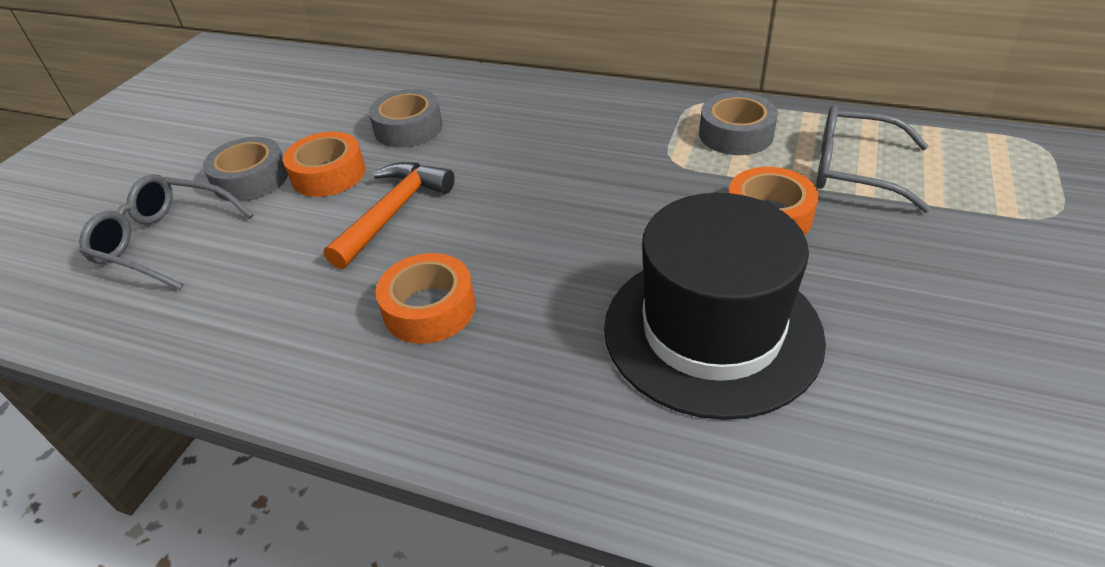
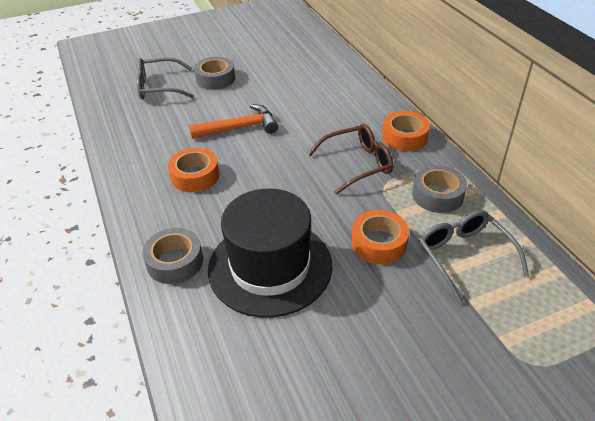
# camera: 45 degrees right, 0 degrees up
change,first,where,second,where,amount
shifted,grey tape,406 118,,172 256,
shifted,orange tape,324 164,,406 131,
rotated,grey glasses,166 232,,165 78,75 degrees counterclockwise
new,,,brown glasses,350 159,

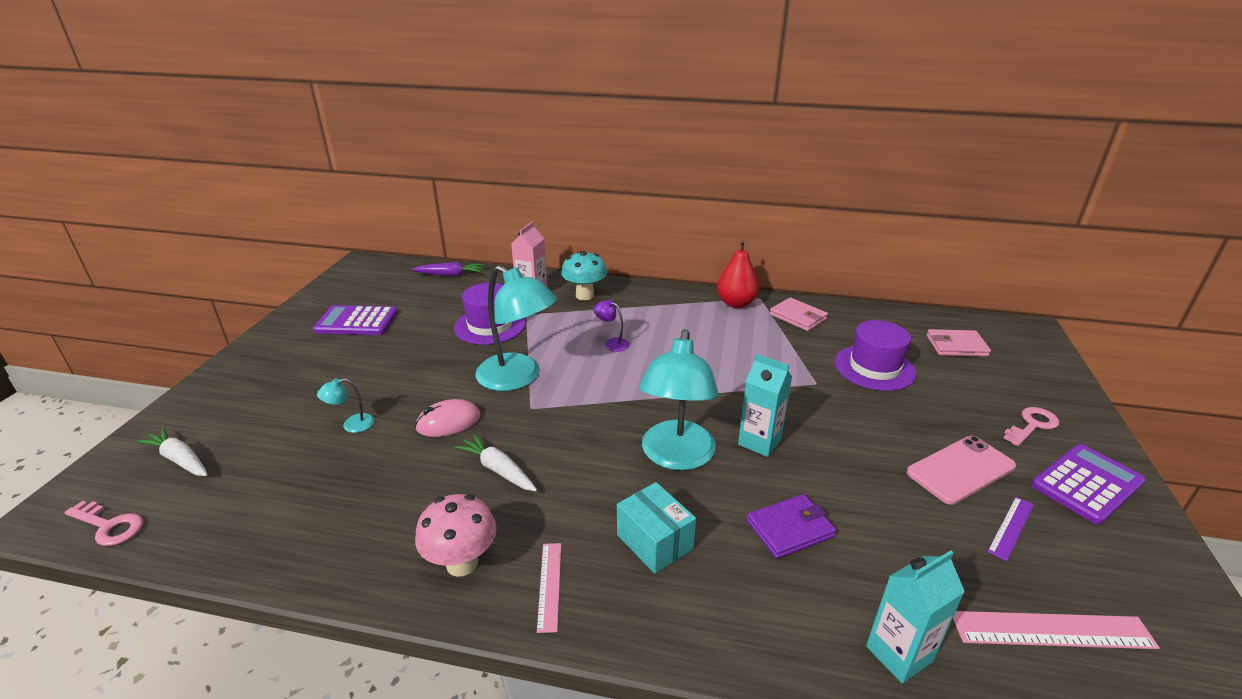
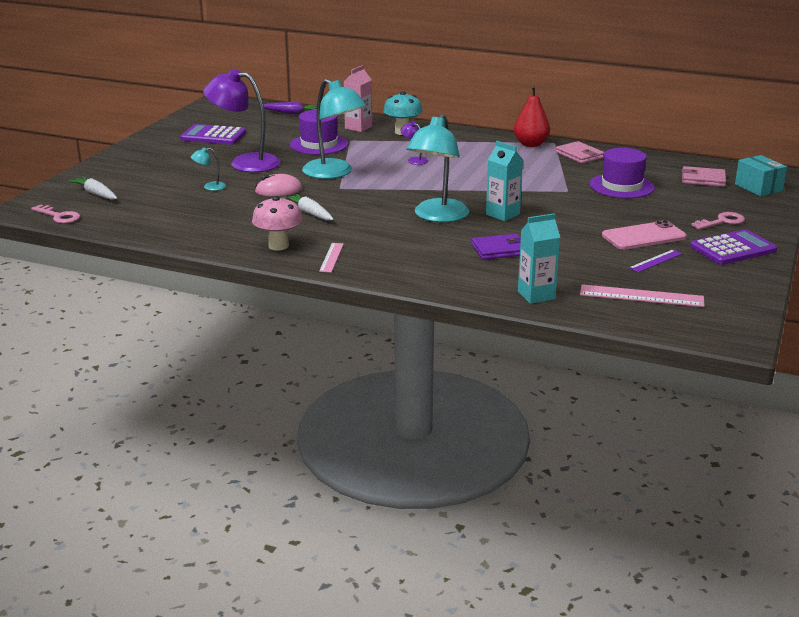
# camera: 10 degrees right, 5 degrees down
change,first,where,second,where,amount
shifted,turquoise box,656 528,,761 175,
new,,,purple lamp,241 120,

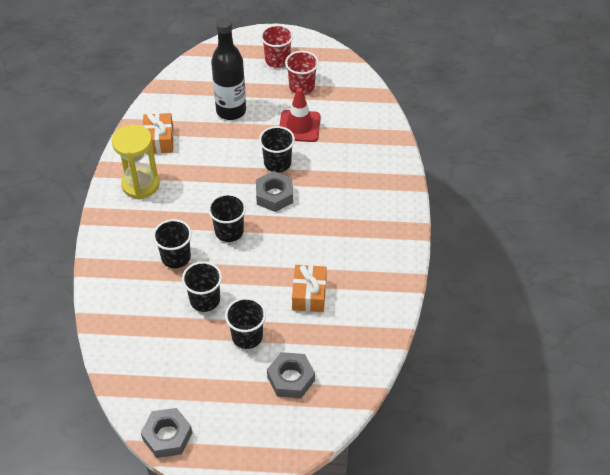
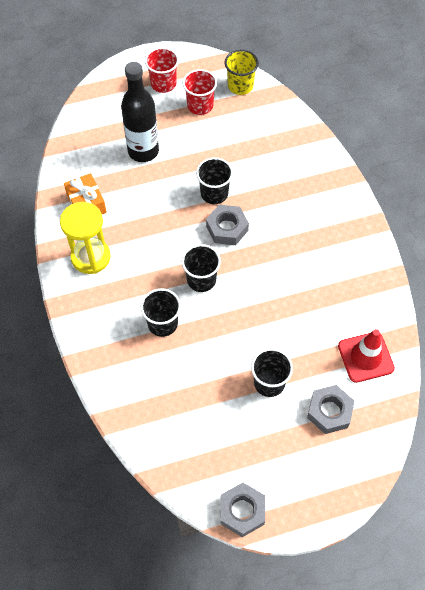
# camera: 20 degrees left, 10 degrees up
change,first,where,second,where,amount
shifted,red traffic cone,300 115,,366 356,
gone,black cup,202 286,,,
gone,orange gift,309 288,,,
new,,,yellow cup,242 72,

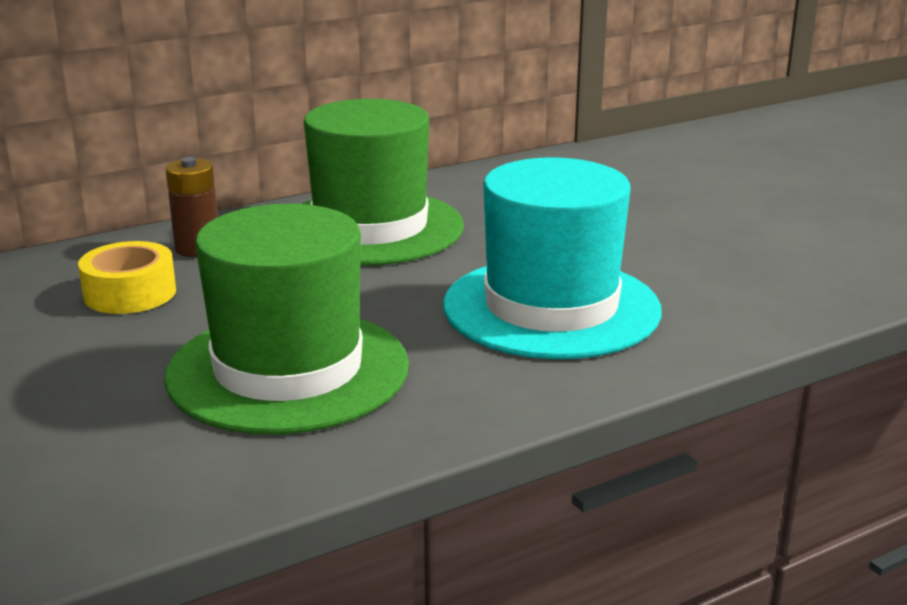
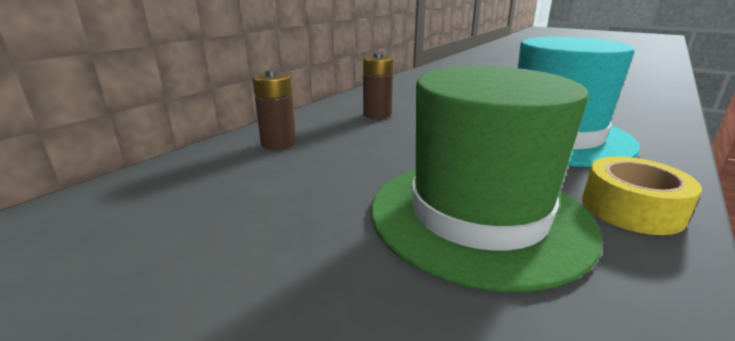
# camera: 25 degrees left, 0 degrees up
change,first,where,second,where,amount
swapped,green hat,382 182,brown battery,378 85,
shifted,yellow tape,127 277,,642 195,

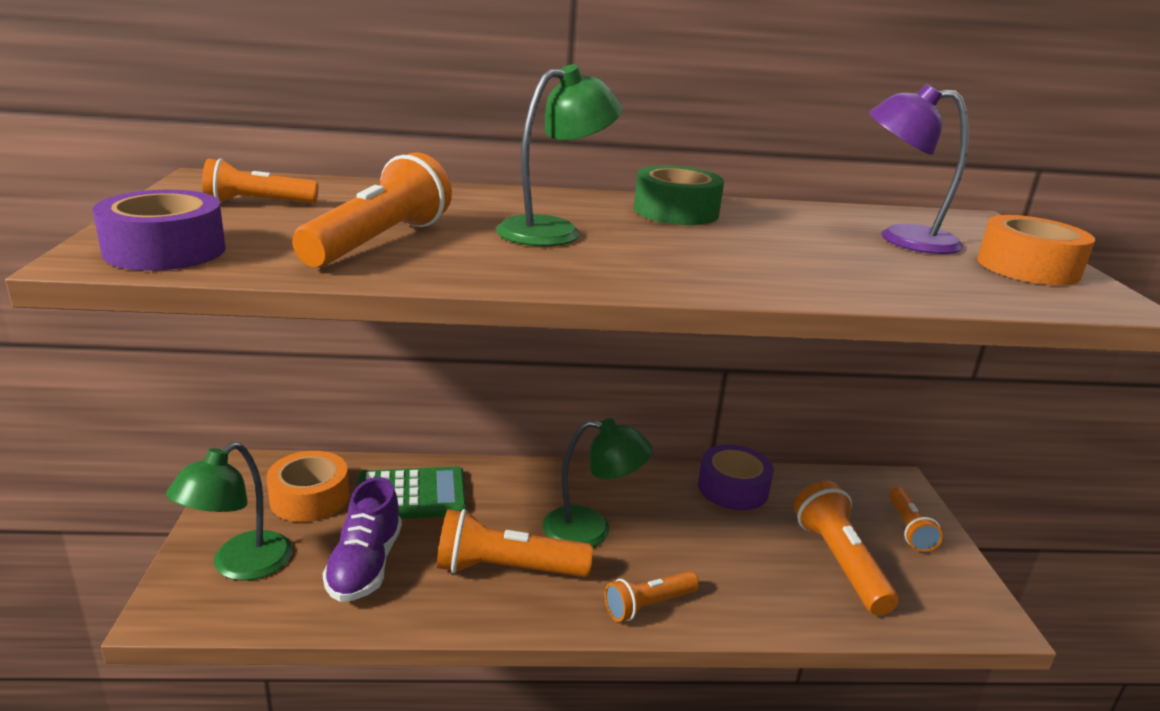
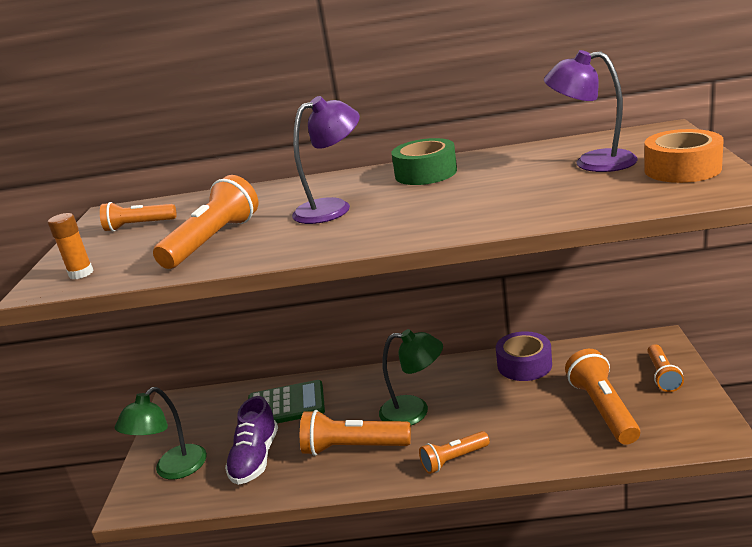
# camera: 10 degrees right, 0 degrees up
change,first,where,second,where,amount
repainted,green lamp,559 155,purple lamp,326 160,
swapped,purple tape,159 230,orange glue stick,70 246,
gone,orange tape,308 486,,,

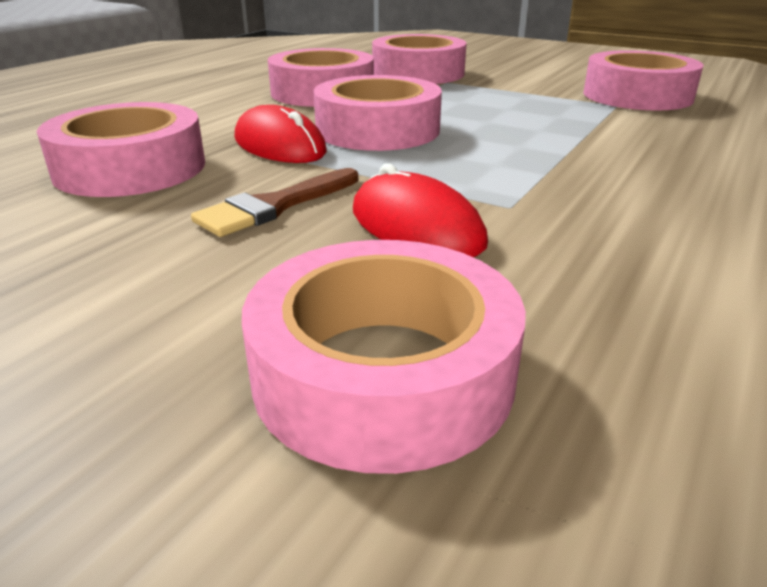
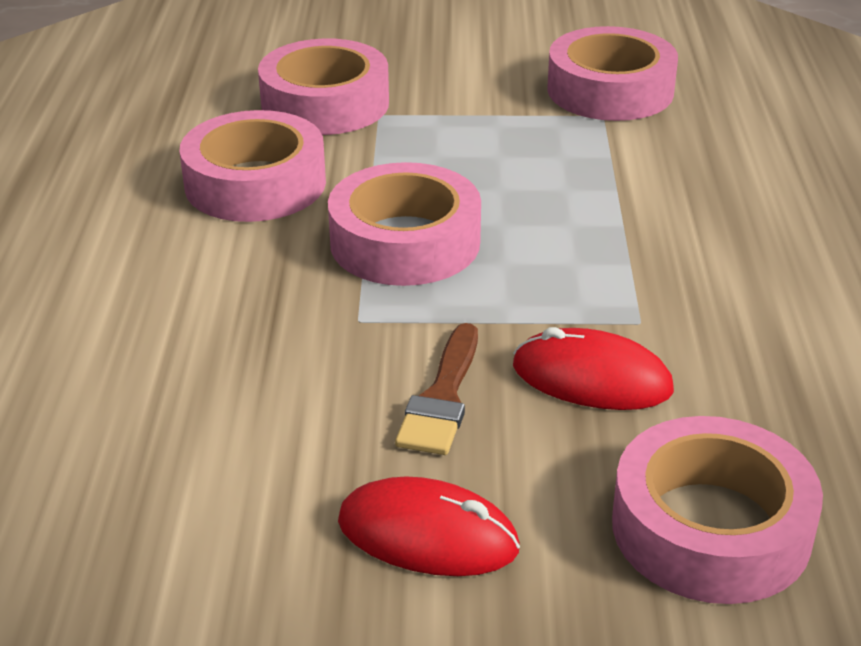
# camera: 30 degrees left, 5 degrees up
change,first,where,second,where,amount
gone,pink tape,121 149,,,
shifted,red mouse,280 134,,429 526,

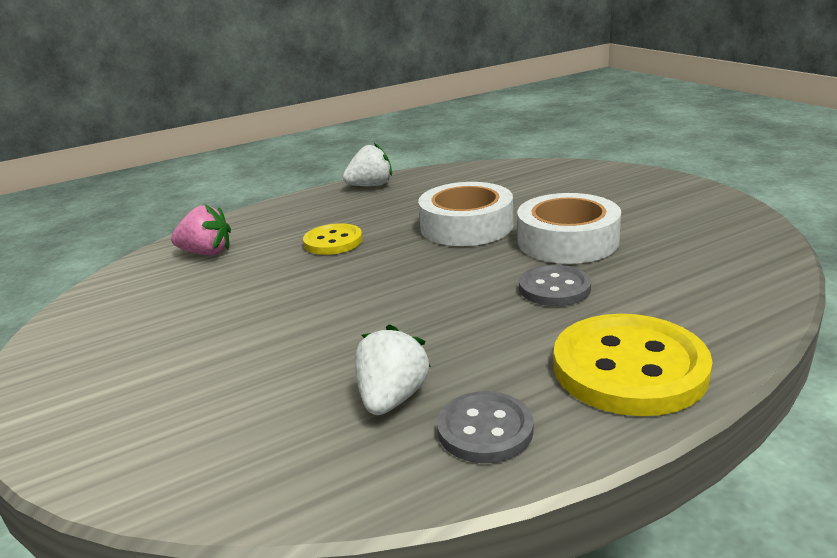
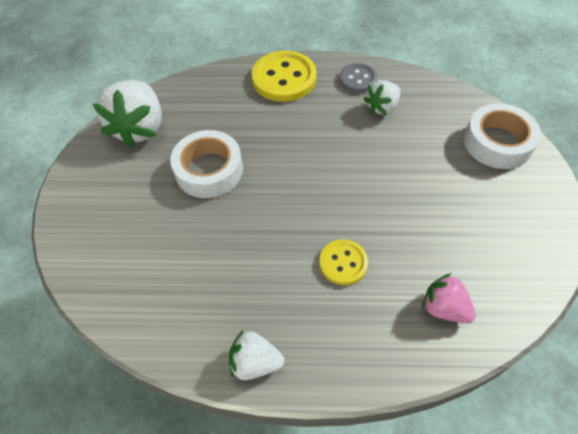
# camera: 150 degrees left, 30 degrees up
change,first,where,second,where,amount
shifted,white tape,465 214,,502 136,
gone,grey button,555 285,,,
new,,,white strawberry,127 114,

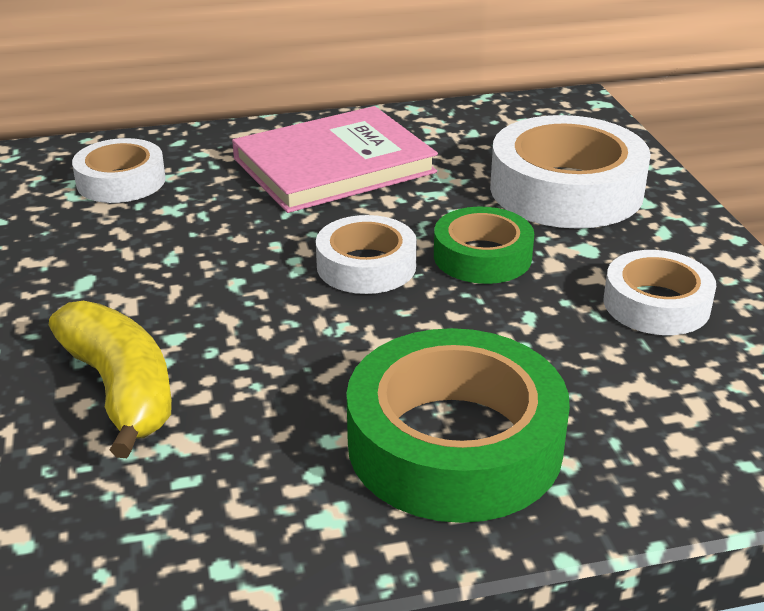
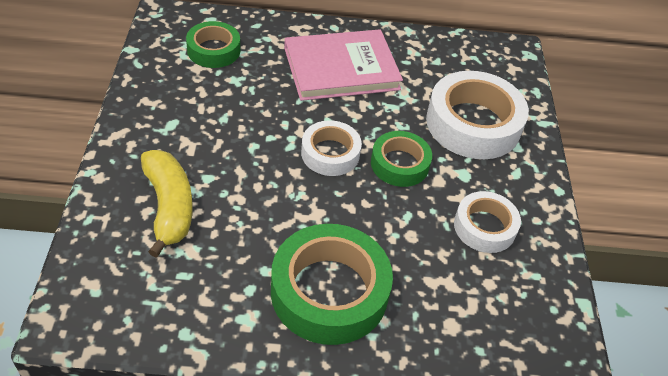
# camera: 10 degrees right, 15 degrees up
change,first,where,second,where,amount
repainted,white tape,119 170,green tape,213 44,

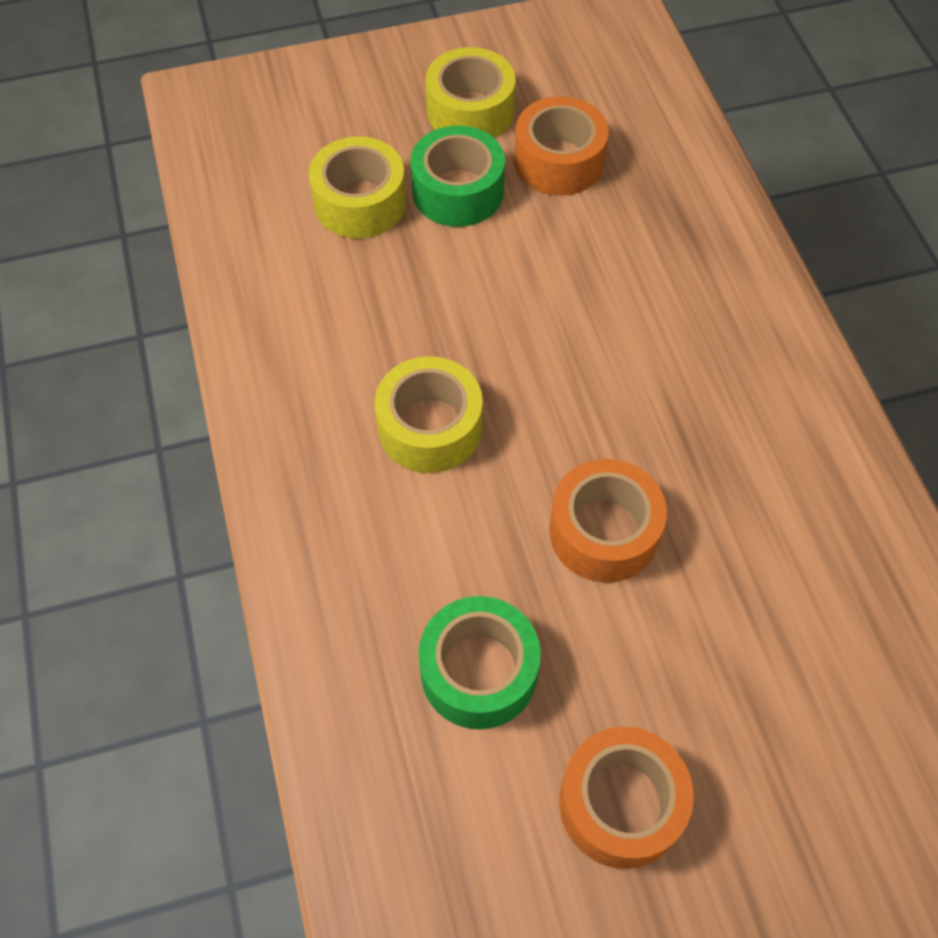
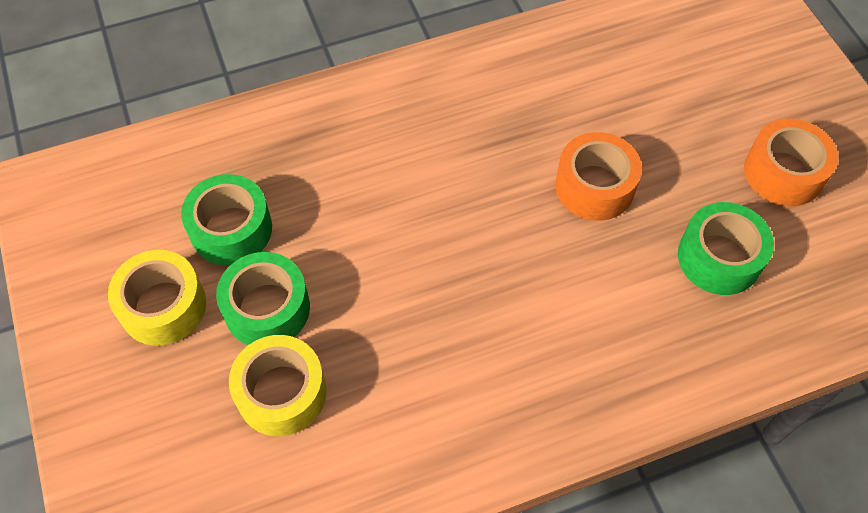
# camera: 95 degrees left, 0 degrees up
change,first,where,second,where,amount
repainted,orange tape,561 146,green tape,226 219,
gone,yellow tape,429 414,,,

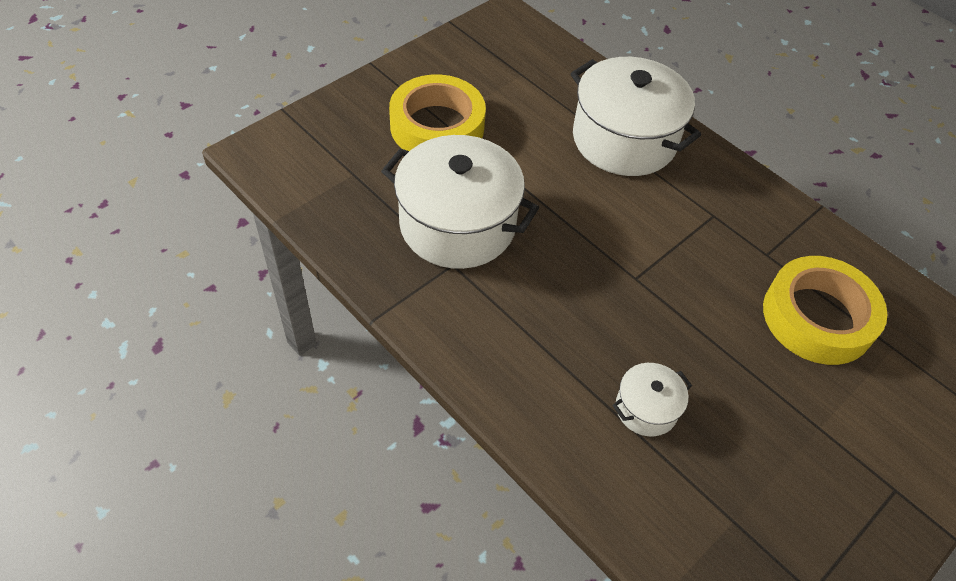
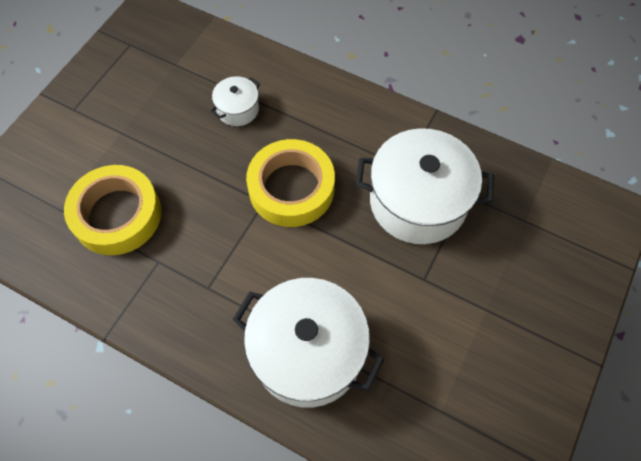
# camera: 165 degrees right, 10 degrees up
change,first,where,second,where,amount
shifted,yellow tape,437 113,,290 183,

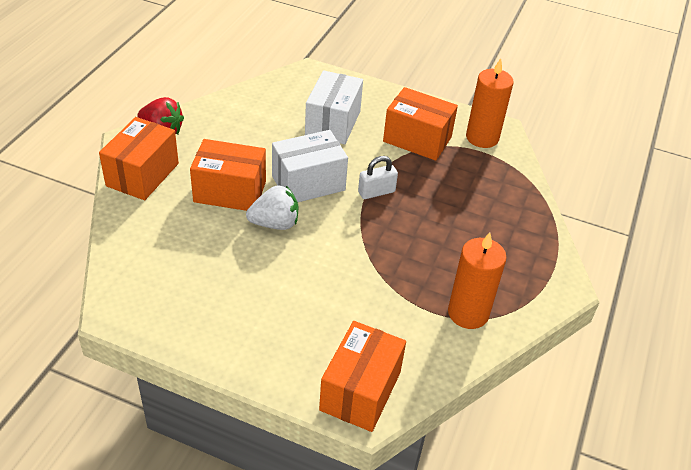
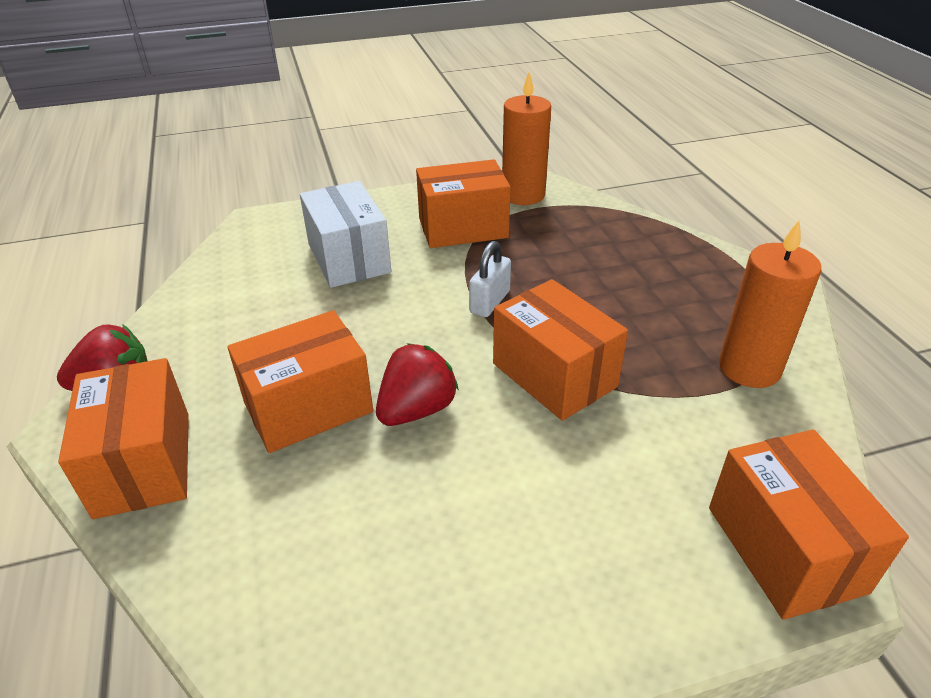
# camera: 35 degrees left, 5 degrees down
change,first,where,second,where,amount
gone,white box,310 166,,,
repainted,white strawberry,272 207,red strawberry,417 384,
new,,,orange box,560 350,

